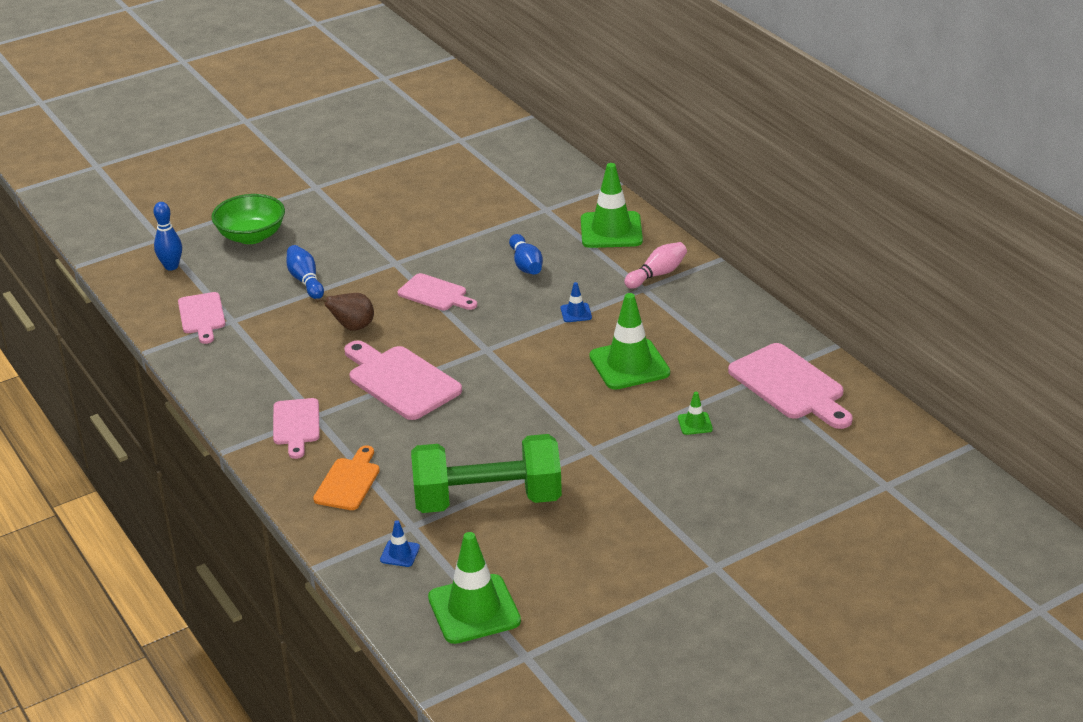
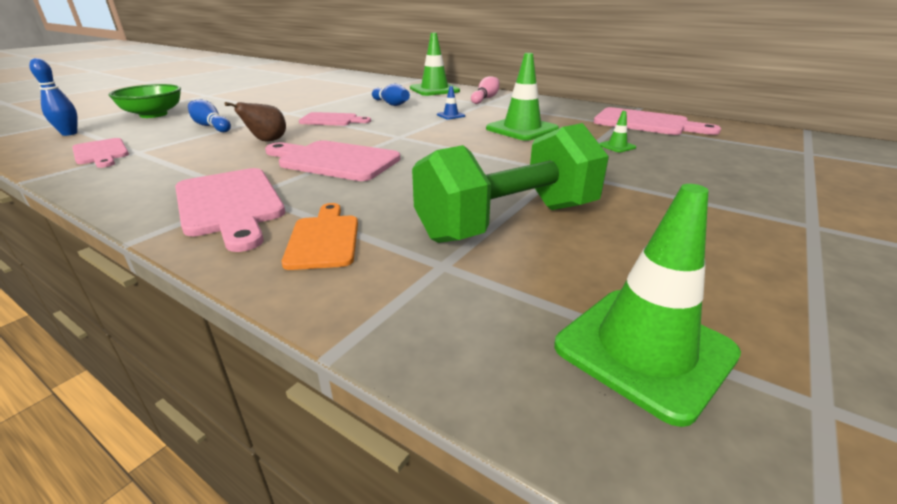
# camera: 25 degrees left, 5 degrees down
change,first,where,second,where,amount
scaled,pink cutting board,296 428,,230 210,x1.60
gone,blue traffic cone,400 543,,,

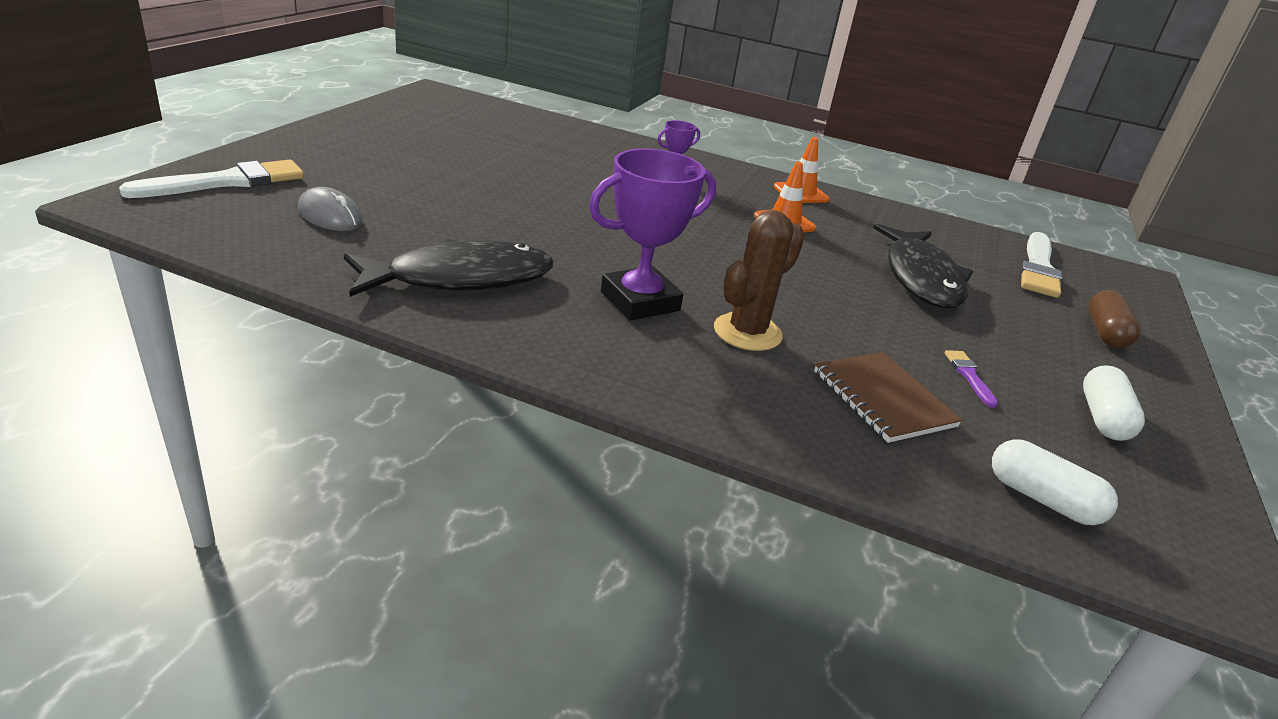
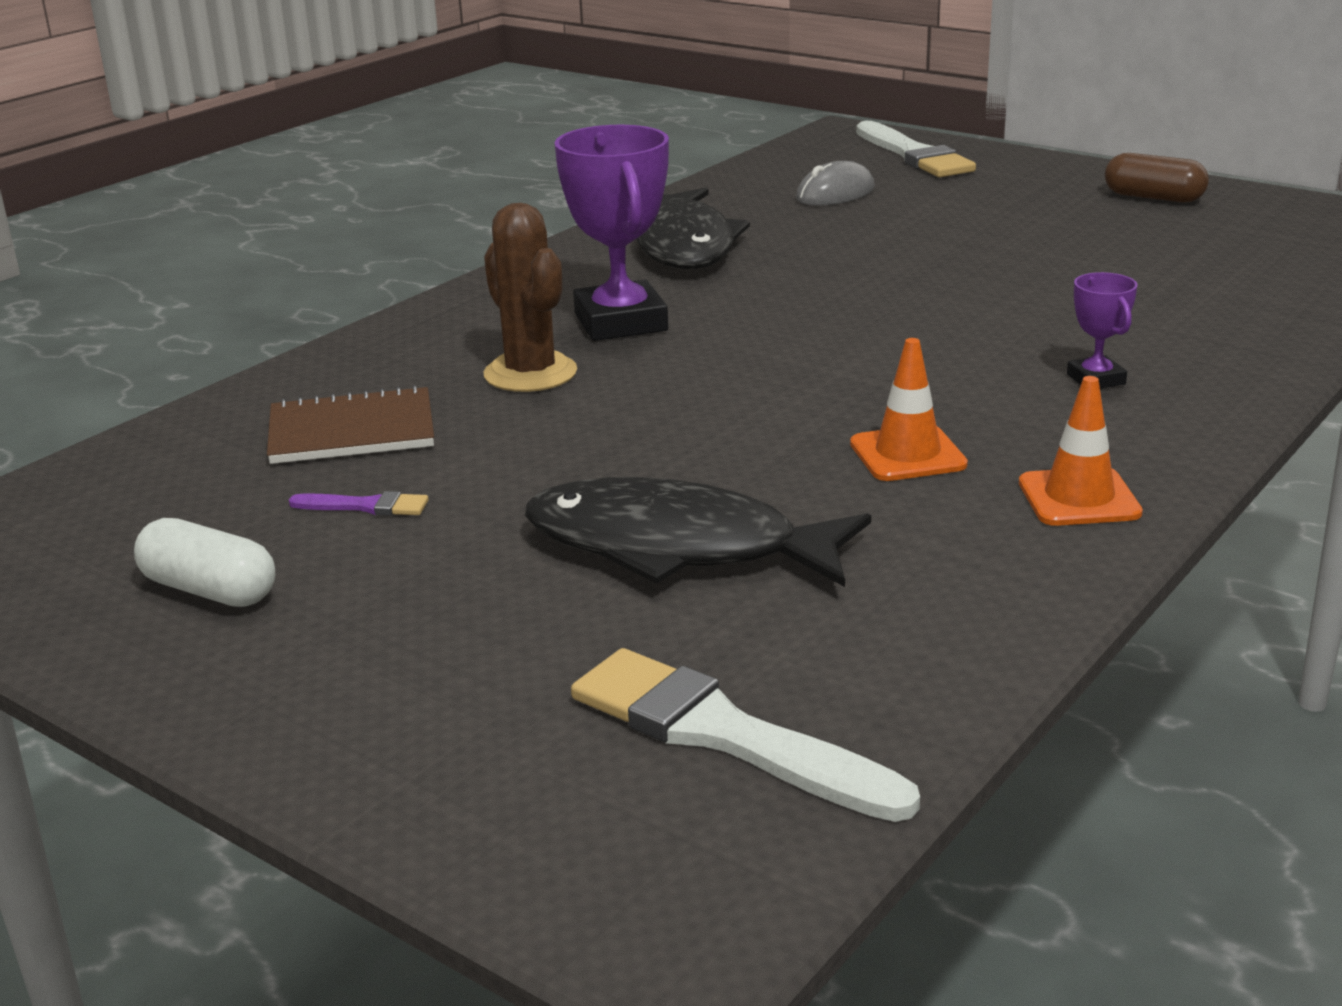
# camera: 110 degrees right, 5 degrees down
change,first,where,second,where,amount
shifted,brown capsule,1114 319,,1157 178,
gone,white capsule,1055 482,,,

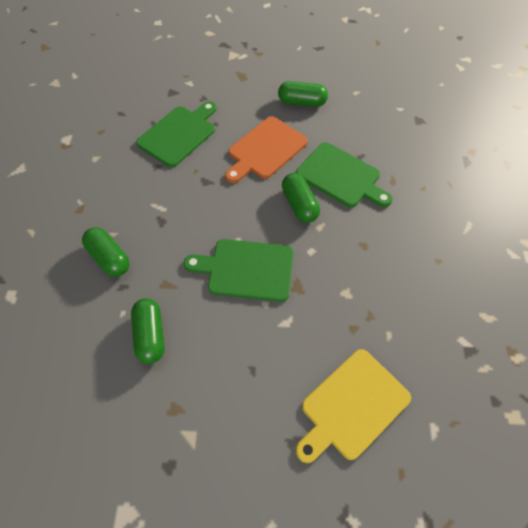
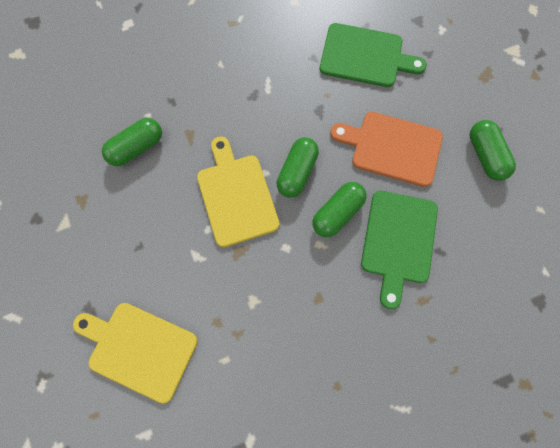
# camera: 65 degrees right, 15 degrees up
change,first,where,second,where,amount
shifted,green capsule,106 252,,298 167,
repainted,green cutting board,238 270,yellow cutting board,238 191,

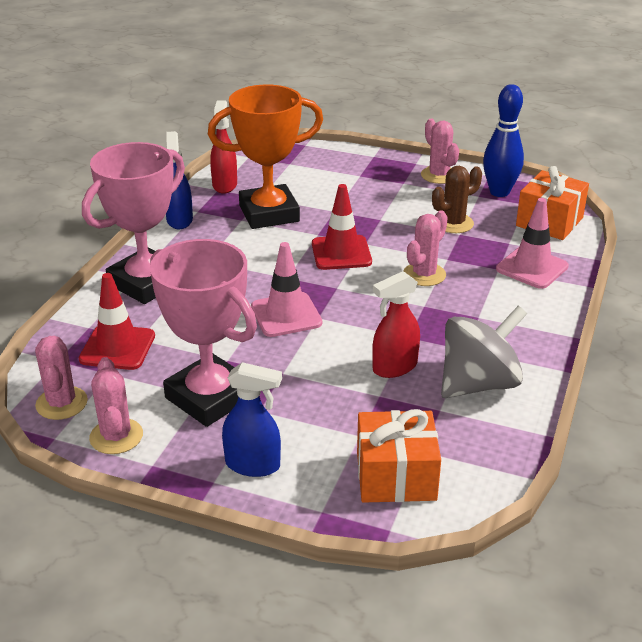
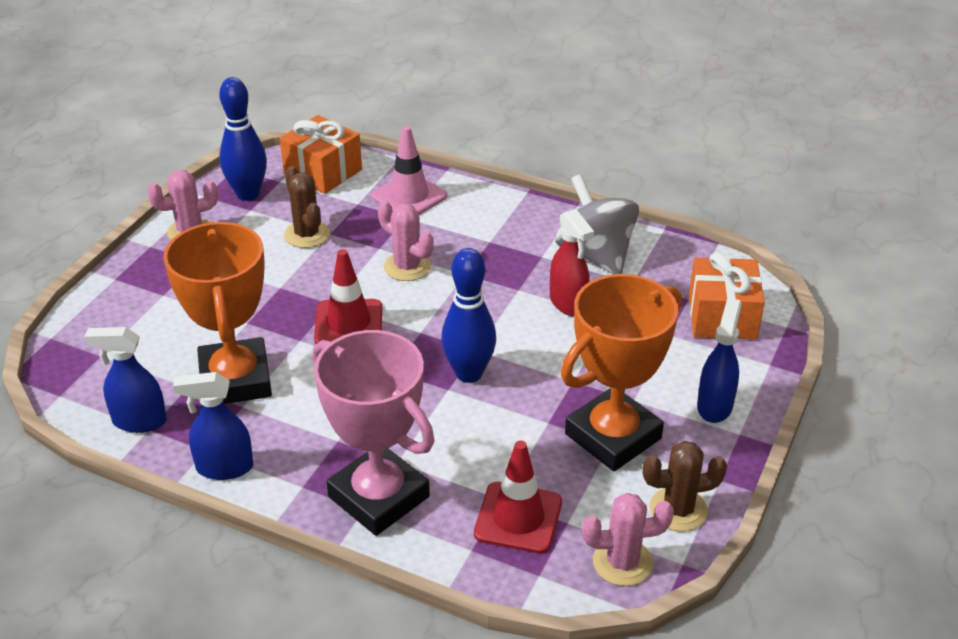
# camera: 85 degrees left, 5 degrees up
change,first,where,second,where,amount
repainted,red spray bottle,223 147,blue spray bottle,125 380,
repainted,pink trophy,203 333,orange trophy,621 372,
swapped,pink traffic cone,286 289,blue bowling pin,468 315,
repainted,pink cactus,116 405,brown cactus,685 486,

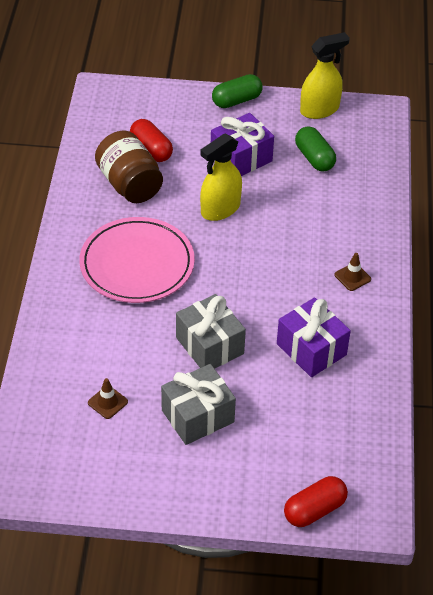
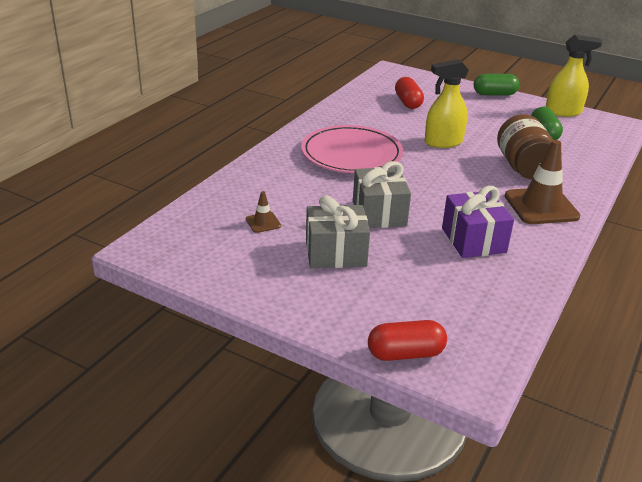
# camera: 25 degrees right, 15 degrees down
change,first,where,second,where,amount
gone,purple gift,242 144,,,
shifted,brown jar,129 167,,525 146,
scaled,brown traffic cone,352 272,,542 182,x2.15

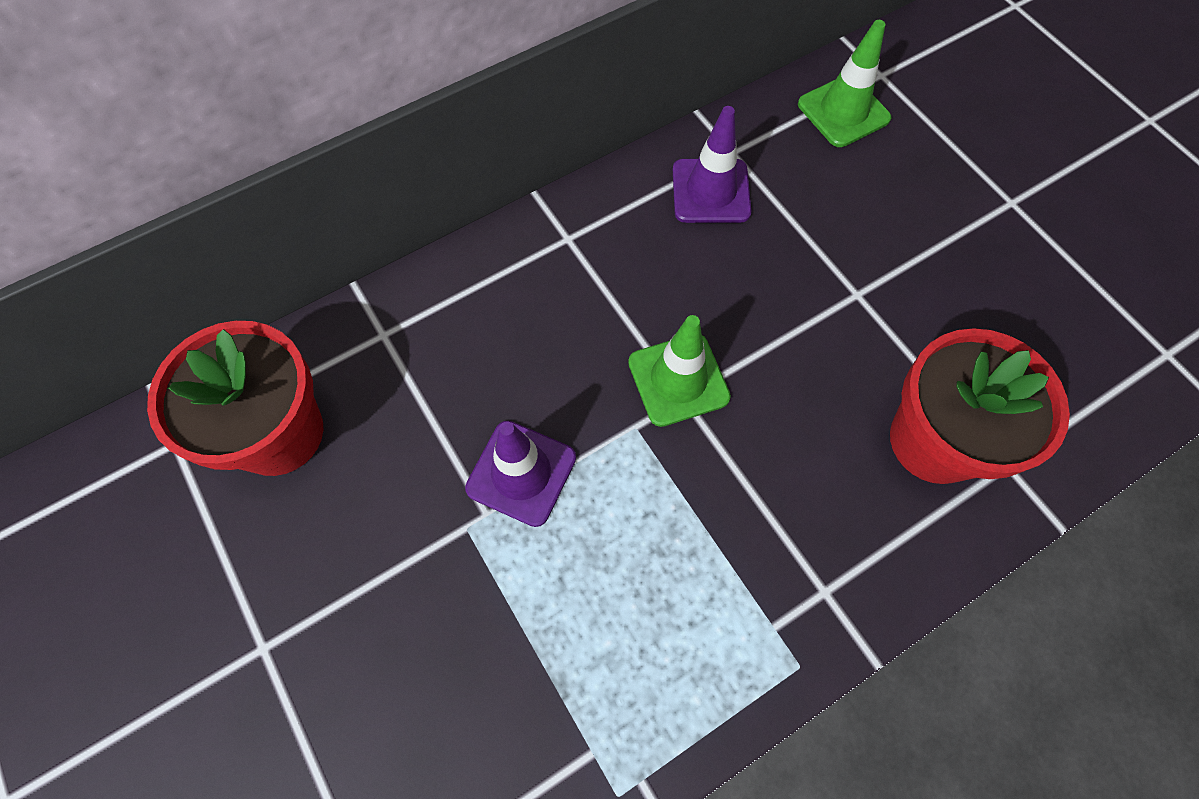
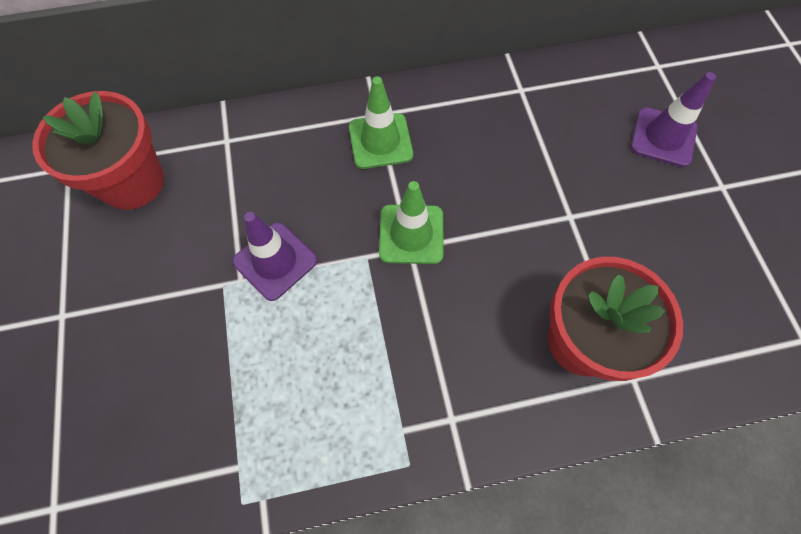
# camera: 20 degrees right, 0 degrees up
change,first,where,second,where,amount
shifted,green traffic cone,844 83,,381 123,
shifted,purple traffic cone,712 164,,673 119,

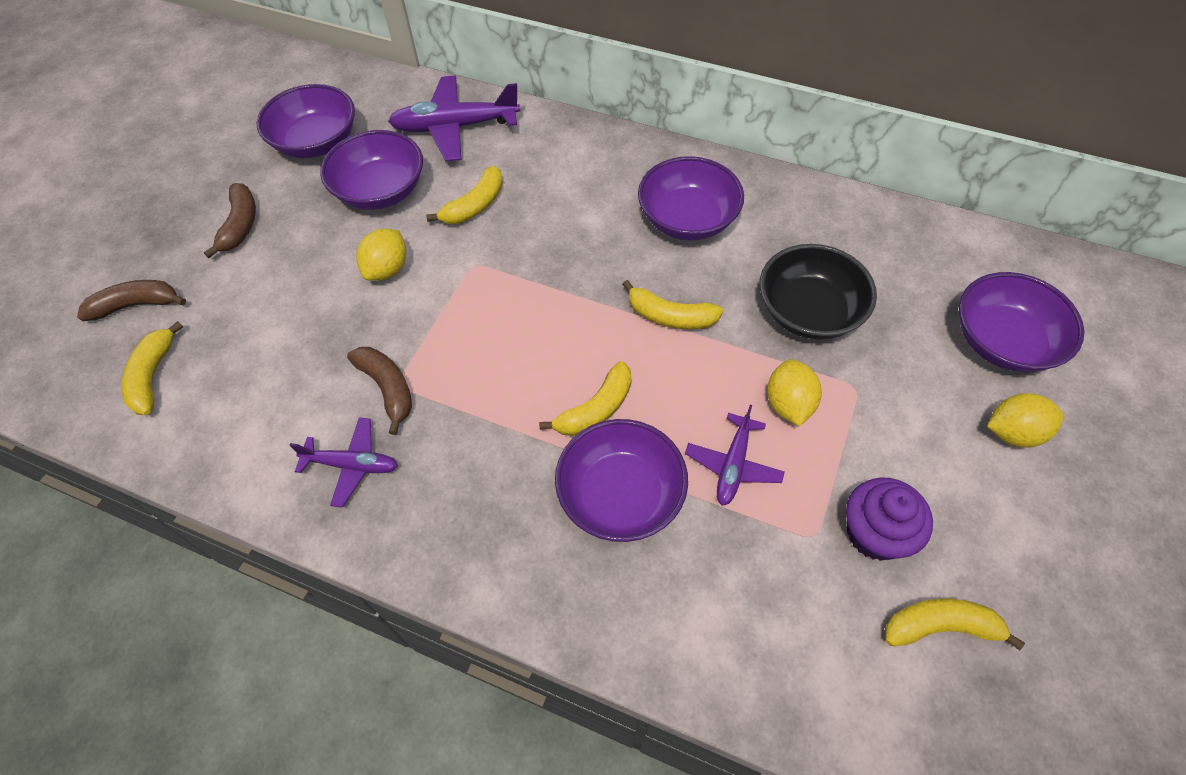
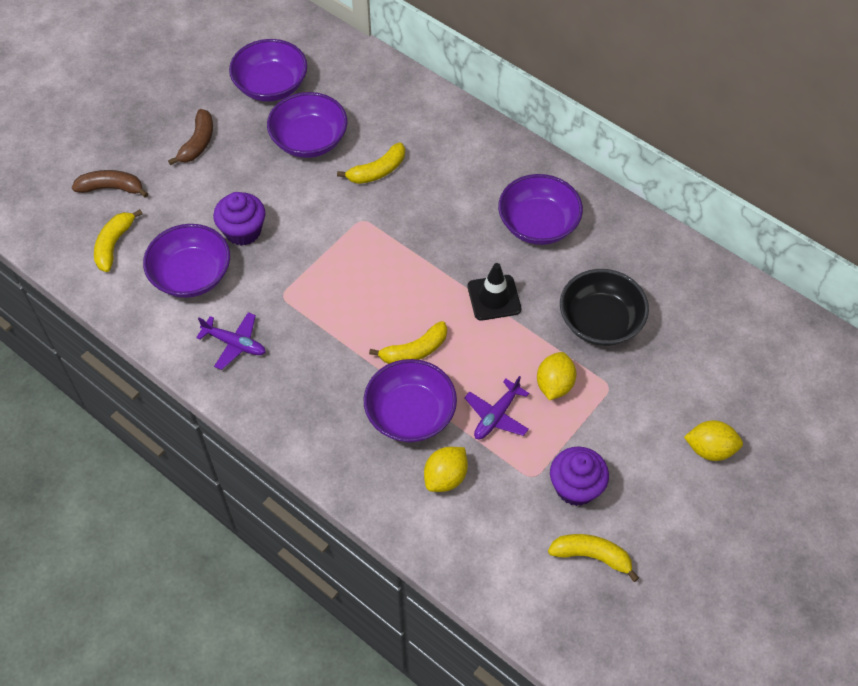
# camera: 15 degrees right, 0 degrees up
change,first,where,second,where,amount
gone,purple plane,454 119,,,
shifted,yellow lemon,381 255,,446 469,
shifted,purple bowl,1021 322,,186 261,
swapped,yellow banana,672 304,black traffic cone,494 292,
gone,brown banana,379 391,,,
new,,,purple cupcake,239 219,

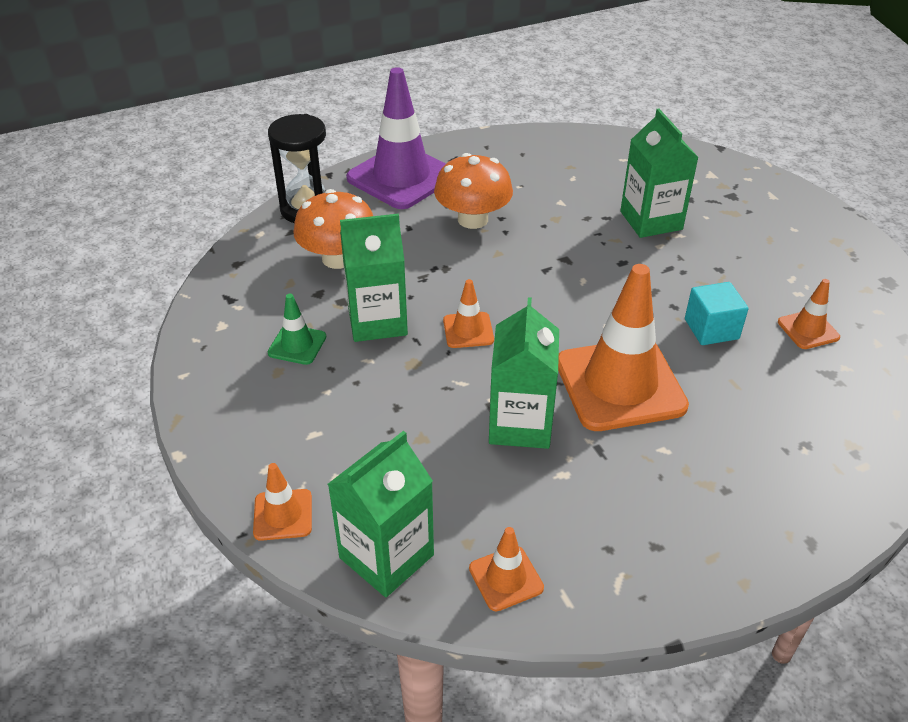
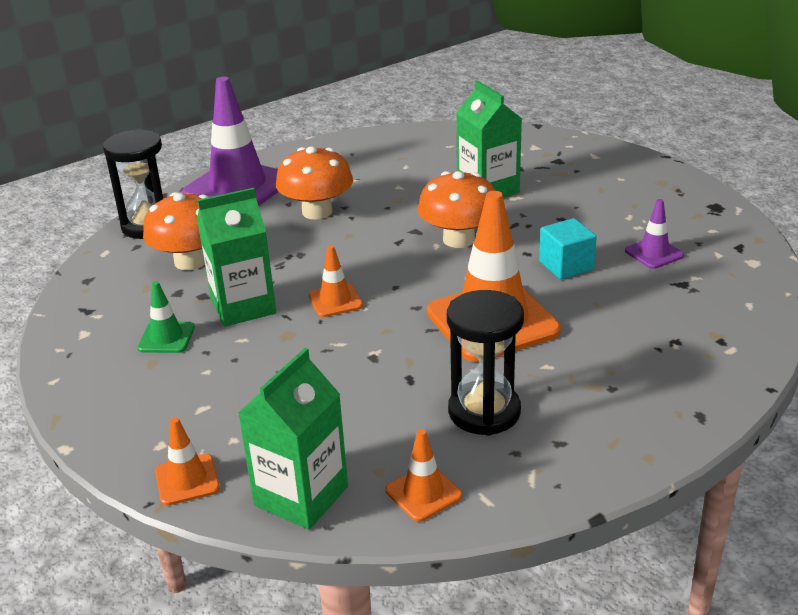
# camera: 10 degrees left, 10 degrees down
change,first,where,second,where,amount
repainted,orange traffic cone,809 314,purple traffic cone,654 234,
gone,green carton,524 373,,,
new,,,orange mushroom,456 209,
new,,,black hourglass,485 363,

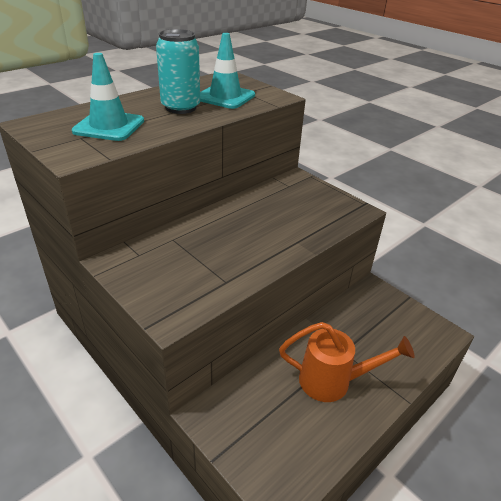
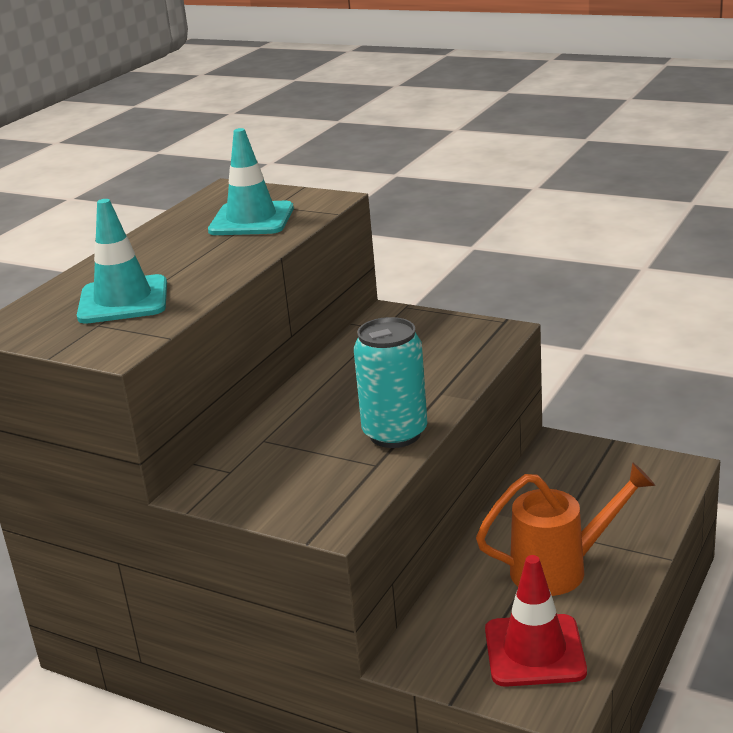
# camera: 15 degrees left, 10 degrees down
change,first,where,second,where,amount
shifted,turquoise can,178 71,,391 382,
new,,,red traffic cone,536 621,

